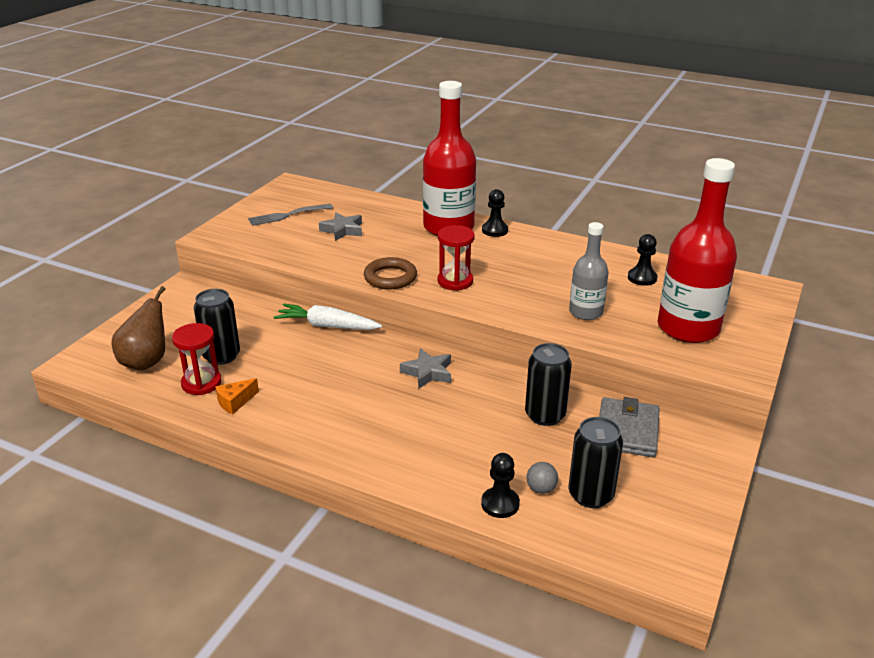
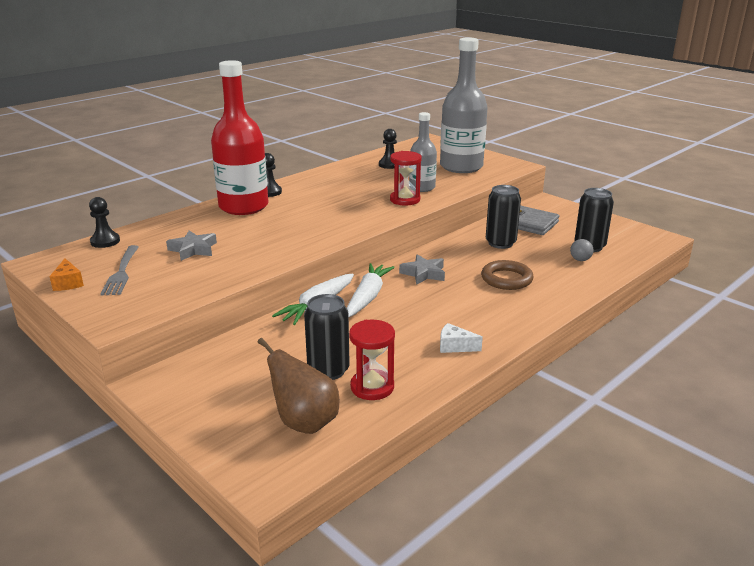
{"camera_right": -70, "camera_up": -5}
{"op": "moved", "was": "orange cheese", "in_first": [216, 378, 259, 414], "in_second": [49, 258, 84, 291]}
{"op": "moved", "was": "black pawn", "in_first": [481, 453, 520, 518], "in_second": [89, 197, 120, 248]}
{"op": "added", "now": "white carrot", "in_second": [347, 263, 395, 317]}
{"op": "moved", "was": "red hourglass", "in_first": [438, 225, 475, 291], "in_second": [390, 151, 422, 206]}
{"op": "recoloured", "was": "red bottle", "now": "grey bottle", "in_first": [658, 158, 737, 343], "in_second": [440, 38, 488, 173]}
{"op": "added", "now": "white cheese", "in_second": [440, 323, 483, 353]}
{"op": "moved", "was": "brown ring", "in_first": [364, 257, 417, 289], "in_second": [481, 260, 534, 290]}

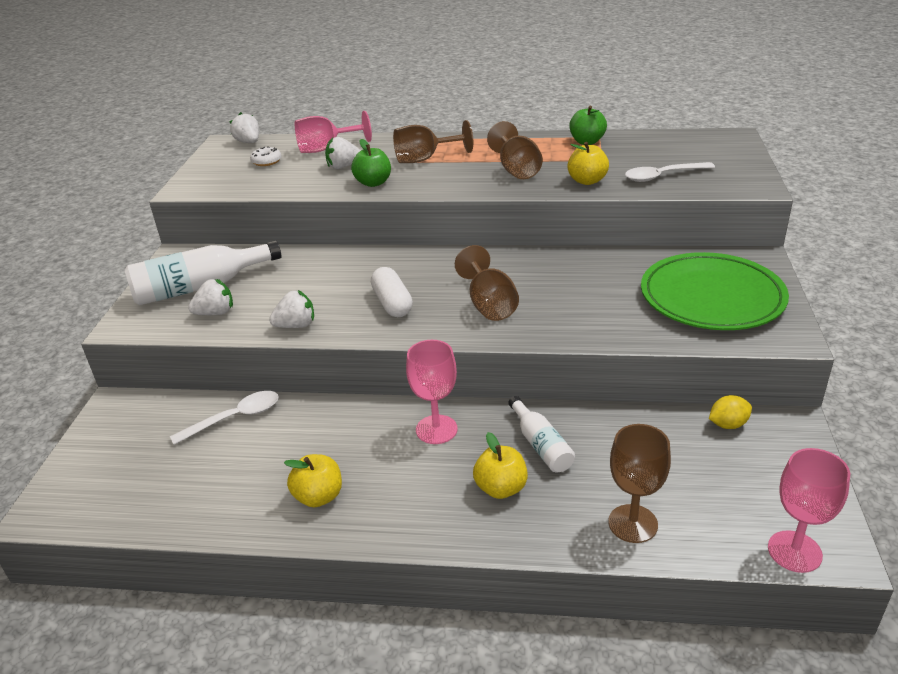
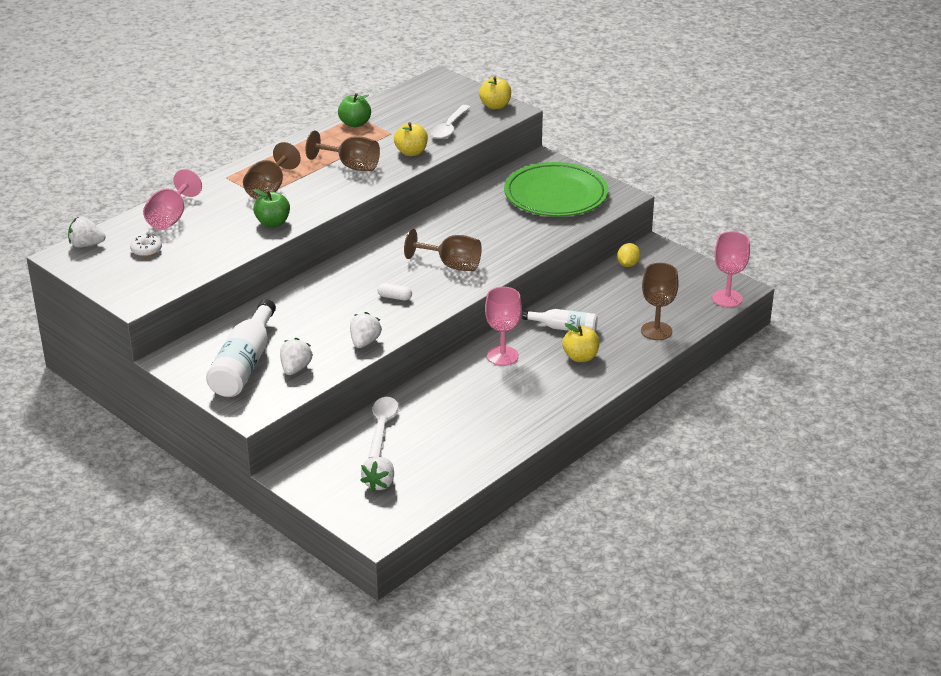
{"camera_right": -55, "camera_up": 0}
{"op": "moved", "was": "white strawberry", "in_first": [325, 137, 361, 169], "in_second": [360, 457, 394, 492]}
{"op": "resized", "was": "white capsule", "in_first": [371, 267, 413, 317], "in_second": [377, 283, 412, 301], "ratio": 0.59}
{"op": "moved", "was": "yellow apple", "in_first": [284, 454, 342, 507], "in_second": [479, 77, 511, 109]}

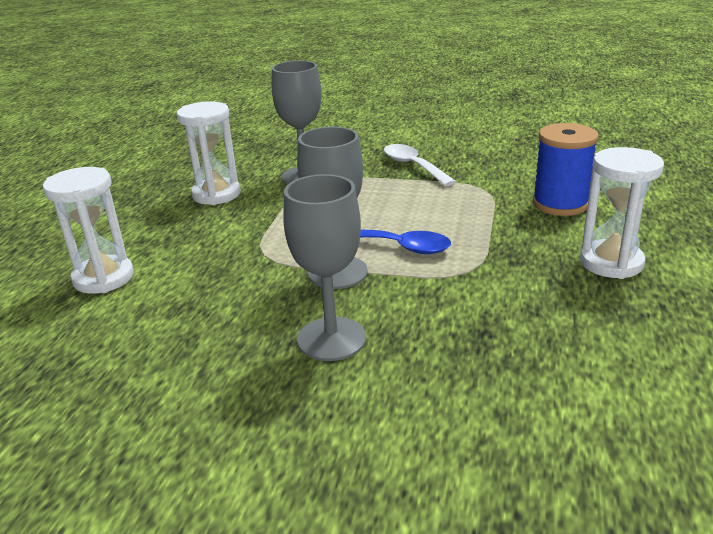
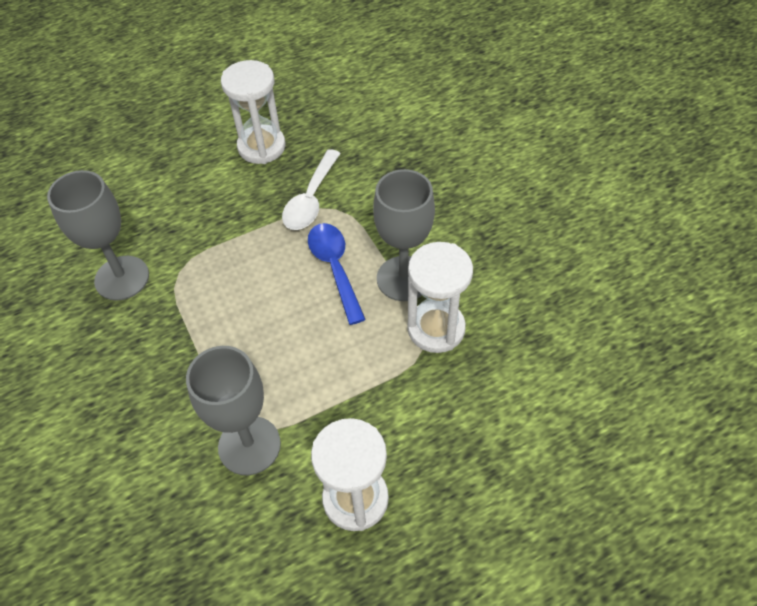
{"camera_right": -130, "camera_up": 25}
{"op": "moved", "was": "grey goblet", "in_first": [283, 174, 366, 361], "in_second": [47, 170, 149, 301]}
{"op": "moved", "was": "white spoon", "in_first": [384, 144, 456, 186], "in_second": [282, 149, 341, 230]}
{"op": "moved", "was": "white hourglass", "in_first": [43, 167, 134, 294], "in_second": [407, 242, 473, 353]}
{"op": "removed", "was": "blue spool", "in_first": [533, 123, 599, 216]}

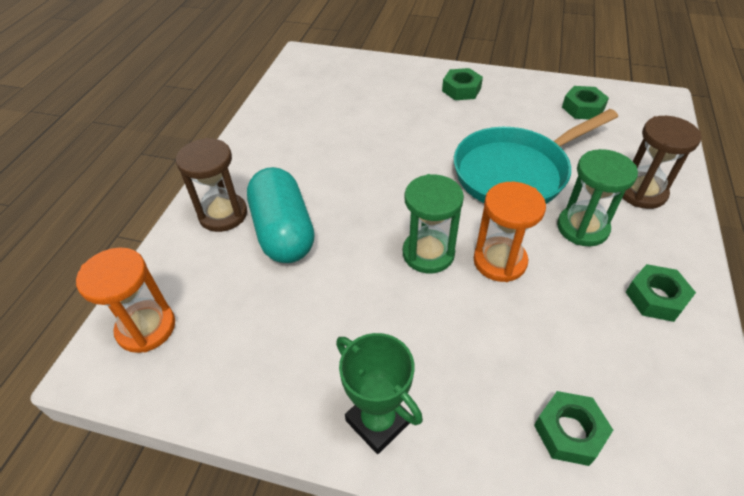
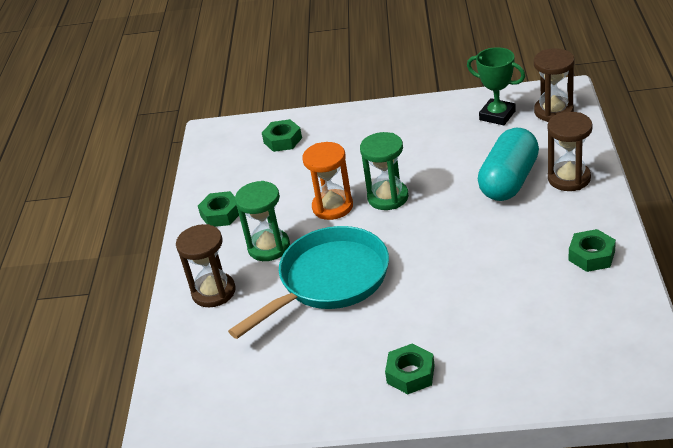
{"camera_right": 170, "camera_up": -10}
{"op": "moved", "was": "green trophy", "in_first": [336, 333, 423, 454], "in_second": [467, 47, 525, 125]}
{"op": "turned", "was": "turquoise capsule", "in_first": [247, 167, 314, 263], "in_second": [478, 128, 539, 201], "clockwise": 60}
{"op": "recoloured", "was": "orange hourglass", "now": "brown hourglass", "in_first": [76, 247, 175, 353], "in_second": [534, 48, 575, 122]}
{"op": "moved", "was": "green nut", "in_first": [562, 86, 609, 119], "in_second": [569, 229, 616, 272]}

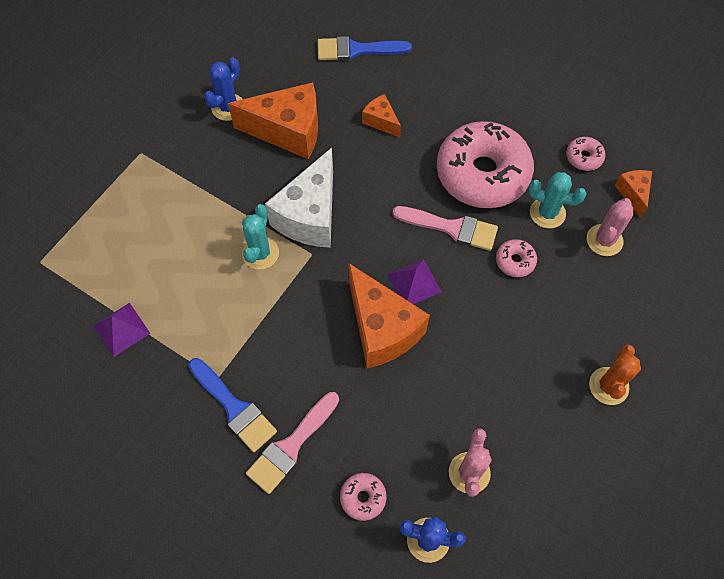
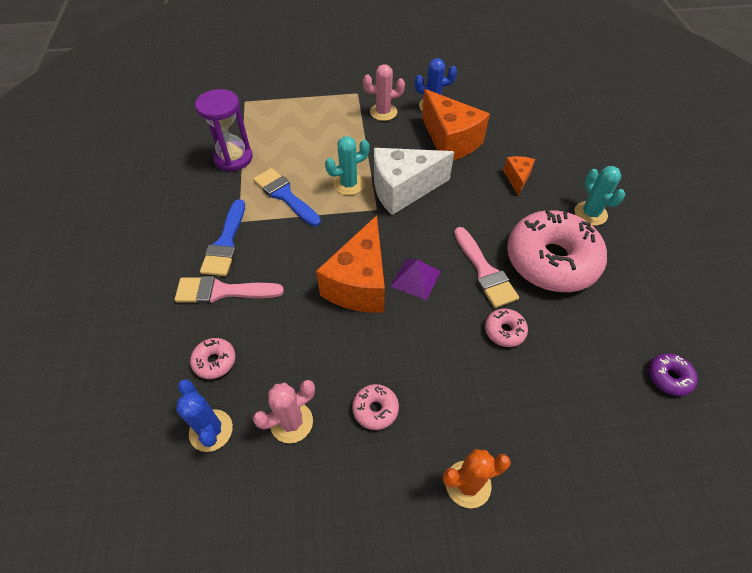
{"camera_right": 50, "camera_up": -10}
{"op": "replaced", "was": "purple pyramid", "now": "purple hourglass", "in_first": [93, 303, 151, 357], "in_second": [195, 89, 253, 171]}
{"op": "moved", "was": "blue brush", "in_first": [317, 36, 412, 61], "in_second": [253, 168, 321, 226]}
{"op": "moved", "was": "pink donut", "in_first": [566, 137, 606, 171], "in_second": [352, 384, 399, 430]}
{"op": "moved", "was": "pink cactus", "in_first": [587, 198, 633, 256], "in_second": [363, 64, 405, 121]}
{"op": "moved", "was": "turquoise cactus", "in_first": [528, 172, 587, 228], "in_second": [575, 166, 625, 226]}
{"op": "replaced", "was": "orange cheese", "now": "purple donut", "in_first": [615, 170, 652, 218], "in_second": [649, 353, 698, 396]}

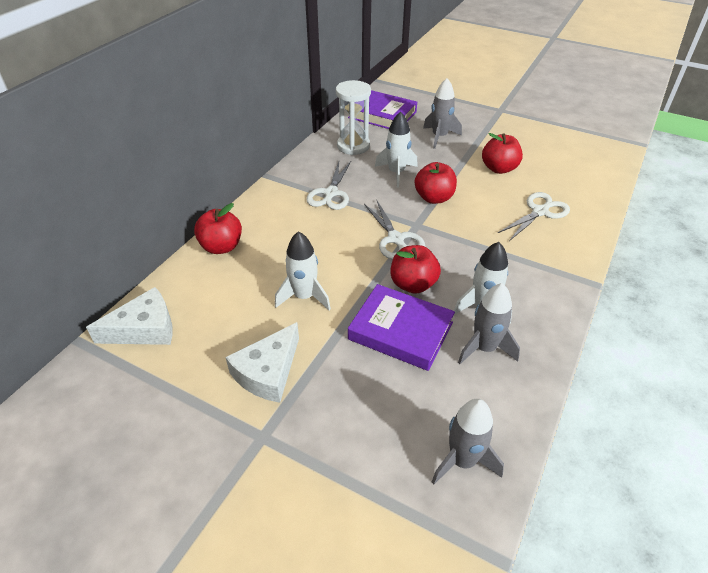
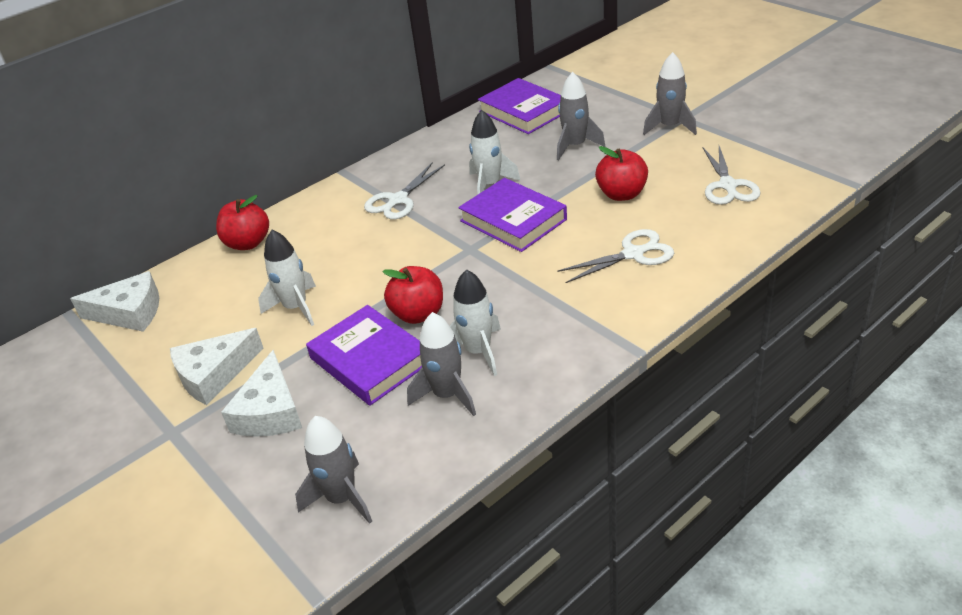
{"camera_right": 25, "camera_up": -5}
{"op": "added", "now": "white cheese", "in_second": [221, 350, 302, 437]}
{"op": "replaced", "was": "red apple", "now": "purple book", "in_first": [415, 162, 457, 204], "in_second": [458, 178, 567, 252]}
{"op": "added", "now": "grey rocket", "in_second": [643, 52, 697, 135]}
{"op": "moved", "was": "white scissors", "in_first": [364, 201, 425, 259], "in_second": [703, 146, 761, 205]}
{"op": "removed", "was": "white hourglass", "in_first": [336, 80, 371, 155]}

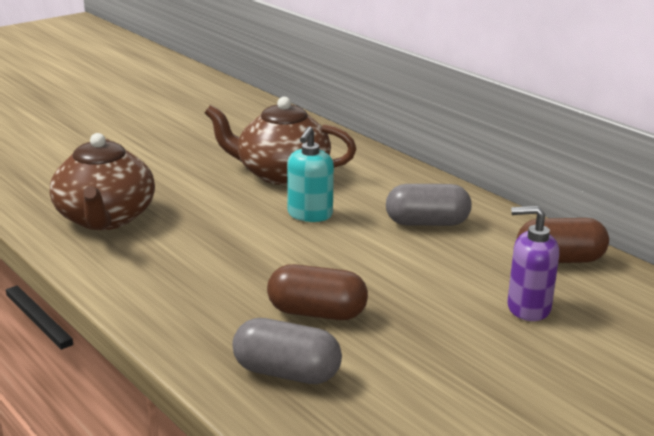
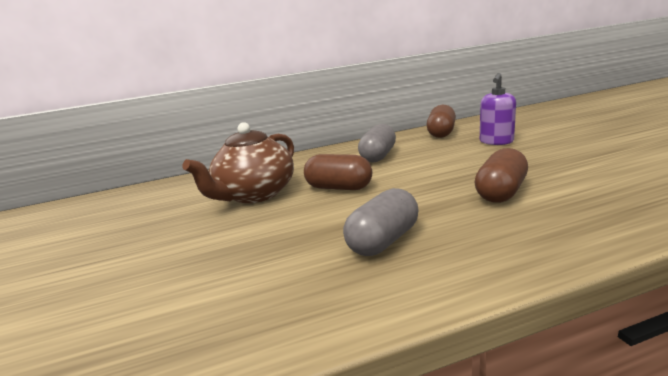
{"camera_right": -65, "camera_up": -5}
{"op": "replaced", "was": "turquoise soap dispenser", "now": "brown capsule", "in_first": [287, 126, 334, 222], "in_second": [304, 154, 372, 190]}
{"op": "moved", "was": "grey capsule", "in_first": [232, 318, 342, 384], "in_second": [343, 188, 419, 256]}
{"op": "removed", "was": "brown teapot", "in_first": [50, 133, 155, 230]}

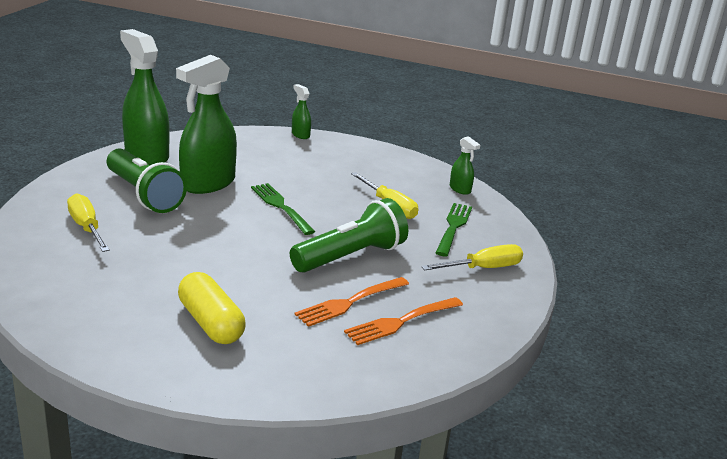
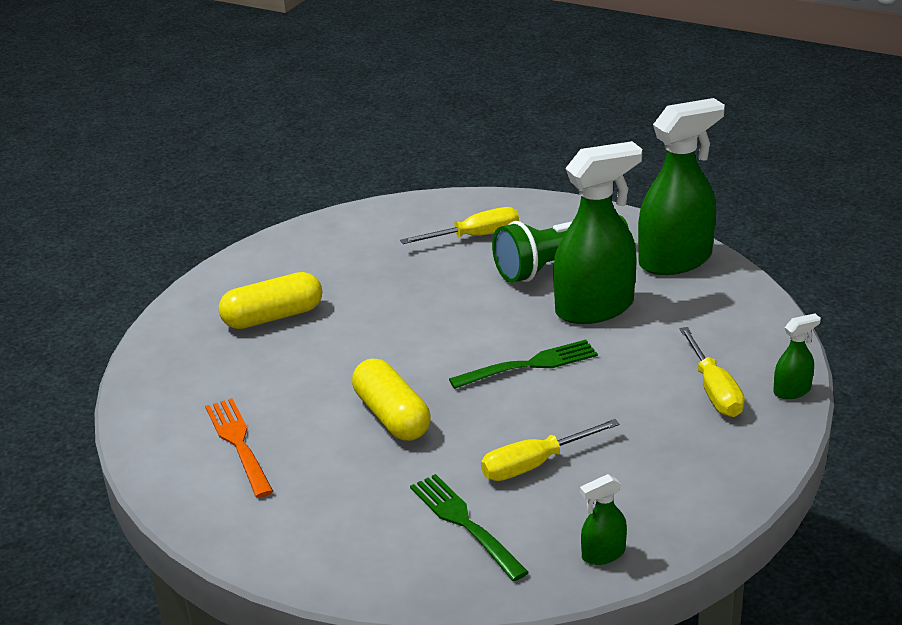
{"camera_right": 105, "camera_up": 5}
{"op": "replaced", "was": "green flashlight", "now": "yellow capsule", "in_first": [290, 198, 408, 273], "in_second": [352, 358, 431, 441]}
{"op": "turned", "was": "green fork", "in_first": [435, 203, 472, 256], "in_second": [410, 474, 529, 581], "clockwise": -150}
{"op": "turned", "was": "green spray bottle", "in_first": [176, 55, 237, 194], "in_second": [553, 141, 642, 324], "clockwise": 105}
{"op": "moved", "was": "yellow screwdriver", "in_first": [421, 244, 523, 270], "in_second": [680, 327, 745, 417]}
{"op": "removed", "was": "orange fork", "in_first": [294, 277, 409, 327]}

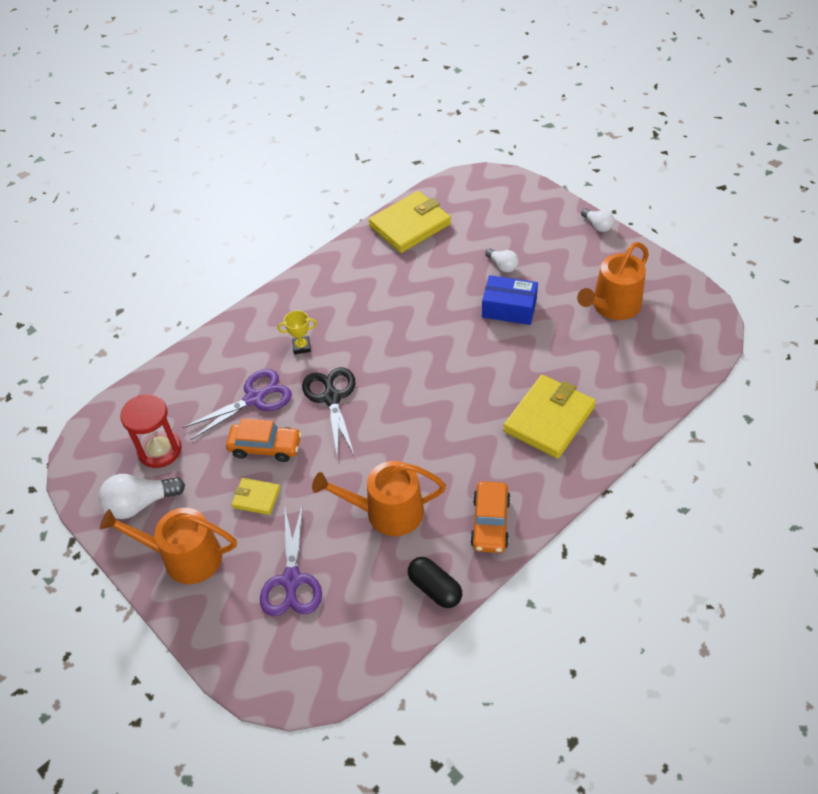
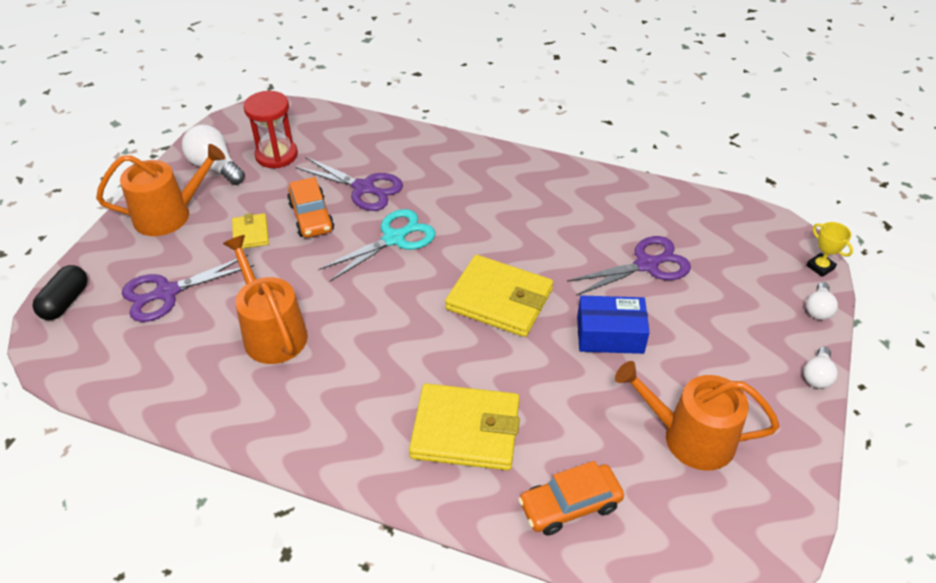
{"camera_right": 60, "camera_up": -5}
{"op": "moved", "was": "black capsule", "in_first": [408, 557, 462, 608], "in_second": [32, 265, 88, 320]}
{"op": "turned", "was": "orange watering can", "in_first": [100, 508, 237, 584], "in_second": [96, 144, 225, 236], "clockwise": 90}
{"op": "recoloured", "was": "black scissors", "now": "turquoise scissors", "in_first": [302, 367, 355, 459], "in_second": [319, 209, 436, 282]}
{"op": "moved", "was": "yellow wallet", "in_first": [369, 191, 451, 253], "in_second": [445, 255, 553, 337]}
{"op": "moved", "was": "orange car", "in_first": [470, 481, 511, 553], "in_second": [518, 461, 624, 535]}
{"op": "added", "now": "purple scissors", "in_second": [567, 236, 691, 296]}
{"op": "turned", "was": "blue box", "in_first": [482, 275, 538, 325], "in_second": [577, 295, 650, 354], "clockwise": -75}
{"op": "moved", "was": "yellow trophy", "in_first": [277, 310, 317, 354], "in_second": [806, 222, 853, 277]}
{"op": "moved", "was": "white light bulb", "in_first": [485, 248, 519, 272], "in_second": [806, 282, 838, 320]}

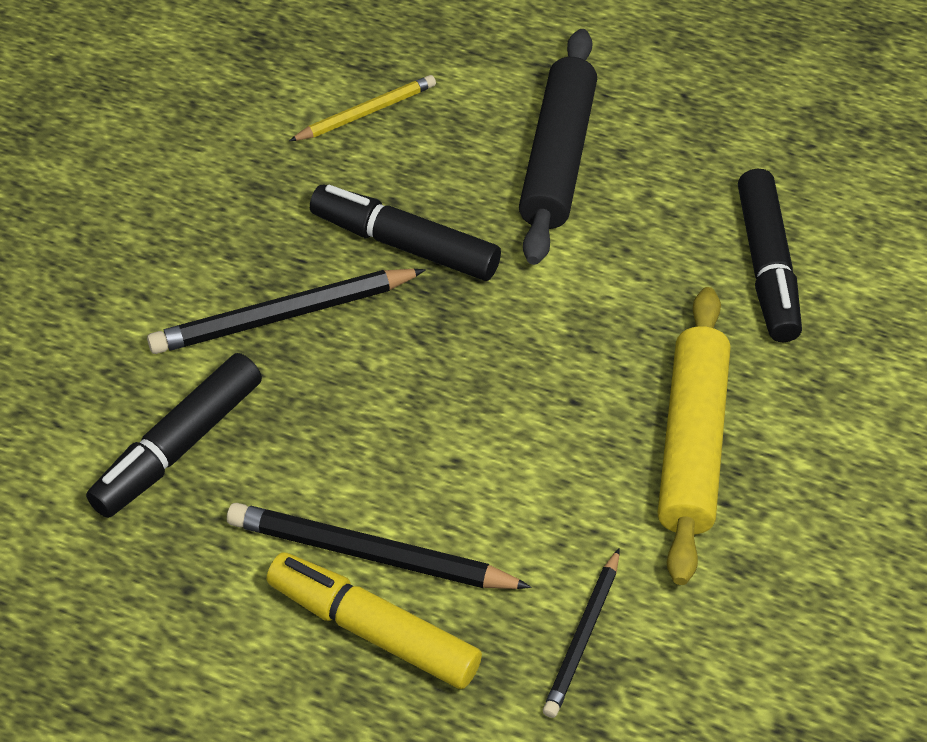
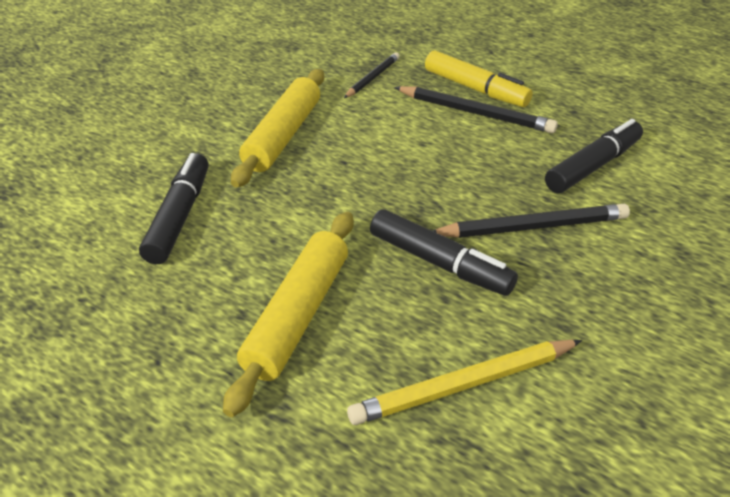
{"camera_right": -170, "camera_up": -10}
{"op": "recoloured", "was": "black rolling pin", "now": "yellow rolling pin", "in_first": [519, 29, 597, 265], "in_second": [223, 212, 354, 417]}
{"op": "resized", "was": "yellow pencil", "in_first": [289, 75, 436, 141], "in_second": [347, 340, 582, 425], "ratio": 1.59}

